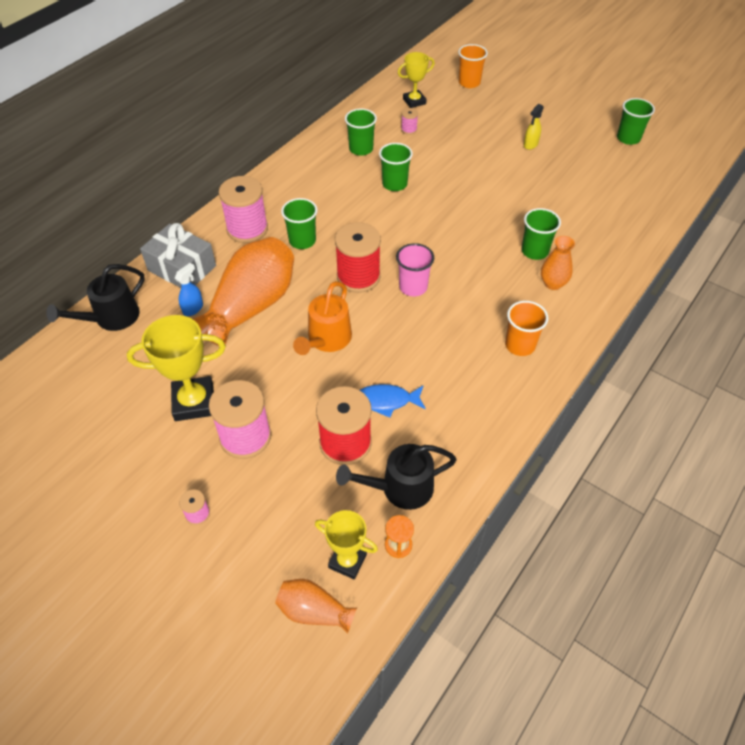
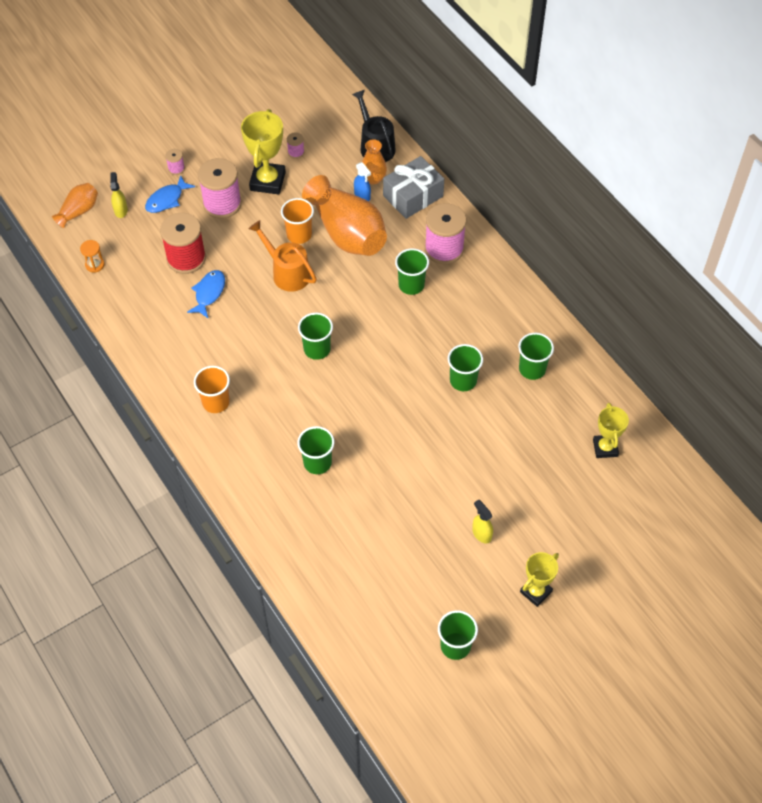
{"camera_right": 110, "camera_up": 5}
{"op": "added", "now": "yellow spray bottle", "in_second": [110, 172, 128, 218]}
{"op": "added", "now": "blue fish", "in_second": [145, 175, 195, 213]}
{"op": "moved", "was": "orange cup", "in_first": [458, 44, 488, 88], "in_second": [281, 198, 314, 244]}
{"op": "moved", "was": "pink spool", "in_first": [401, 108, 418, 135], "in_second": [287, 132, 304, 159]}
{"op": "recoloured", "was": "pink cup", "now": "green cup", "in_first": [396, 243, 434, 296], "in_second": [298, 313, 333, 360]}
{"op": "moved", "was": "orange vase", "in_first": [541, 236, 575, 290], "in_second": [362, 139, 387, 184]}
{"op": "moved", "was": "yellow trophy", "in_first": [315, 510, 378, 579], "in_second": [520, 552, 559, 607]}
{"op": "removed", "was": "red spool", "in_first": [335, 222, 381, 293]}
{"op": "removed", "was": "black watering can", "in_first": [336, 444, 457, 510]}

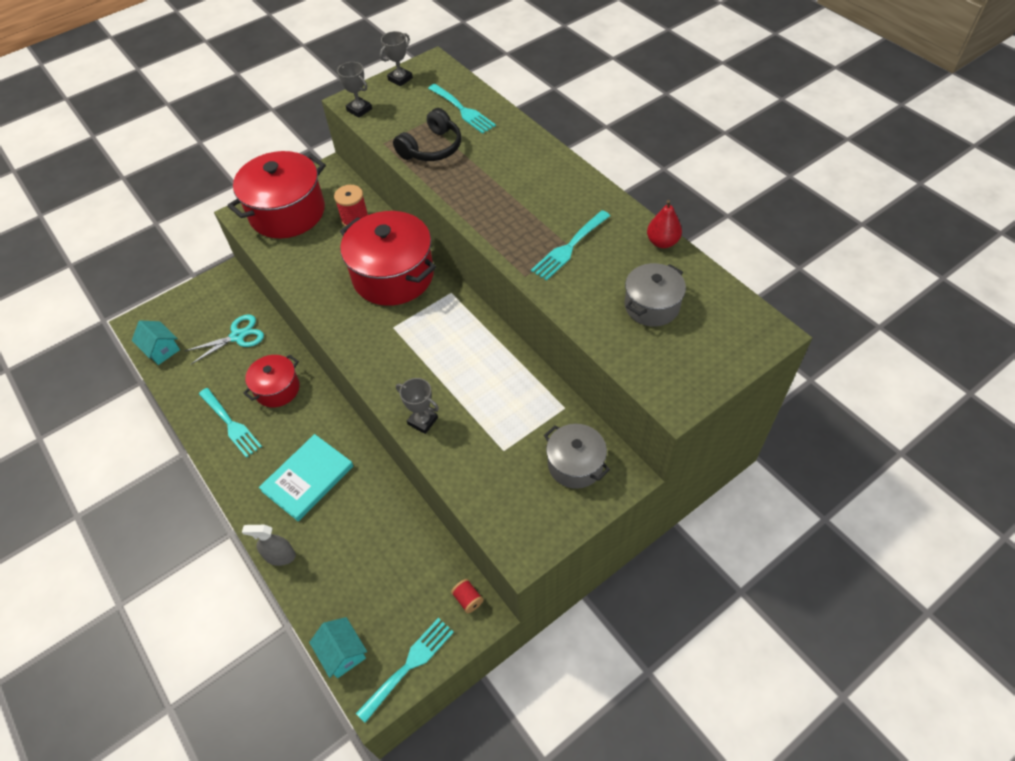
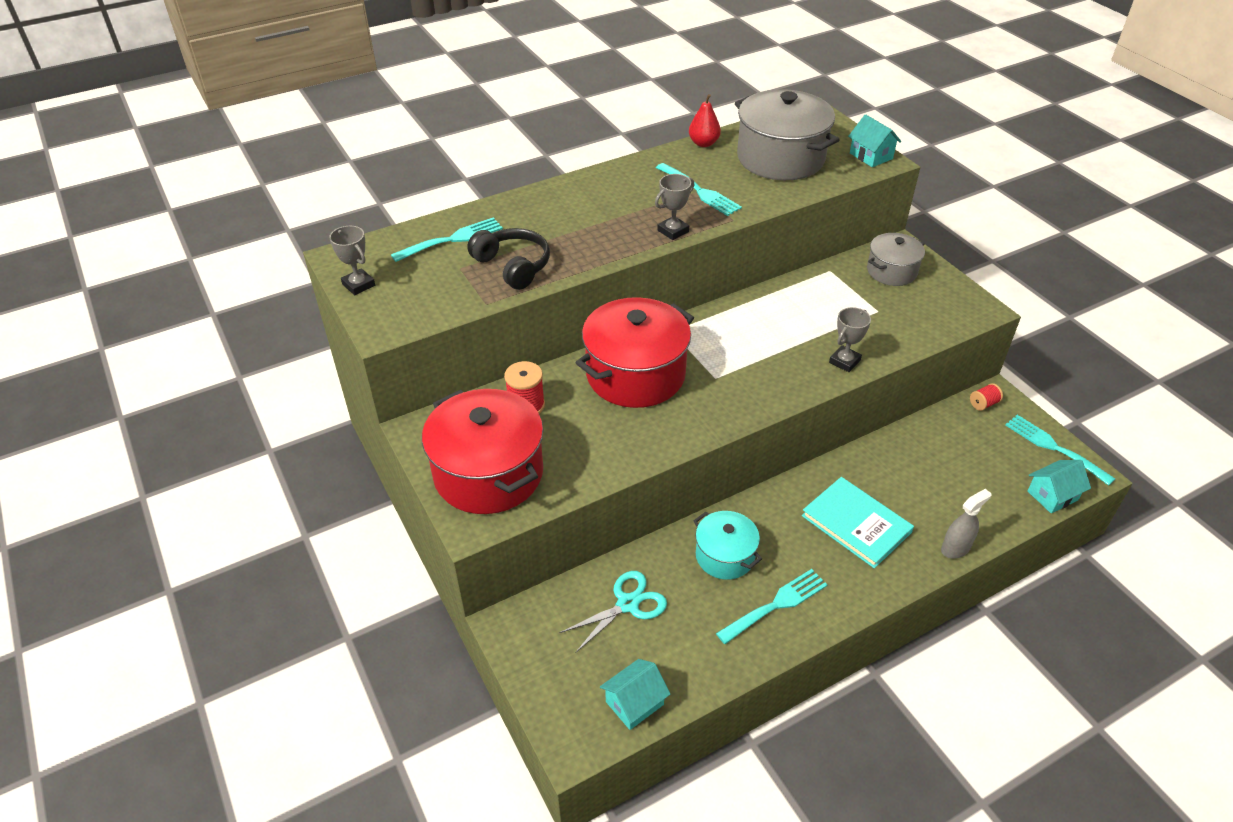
{"camera_right": -85, "camera_up": -10}
{"op": "turned", "was": "turquoise scissors", "in_first": [185, 314, 264, 365], "in_second": [560, 571, 667, 653], "clockwise": 75}
{"op": "moved", "was": "grey trophy", "in_first": [337, 62, 372, 118], "in_second": [655, 174, 694, 240]}
{"op": "recoloured", "was": "red pot", "now": "turquoise pot", "in_first": [243, 355, 300, 407], "in_second": [693, 511, 762, 580]}
{"op": "resized", "was": "grey pot", "in_first": [625, 263, 686, 326], "in_second": [735, 89, 839, 180], "ratio": 1.78}
{"op": "added", "now": "turquoise house", "in_second": [848, 114, 901, 167]}
{"op": "turned", "was": "grey spray bottle", "in_first": [242, 525, 296, 566], "in_second": [941, 489, 991, 559], "clockwise": -135}

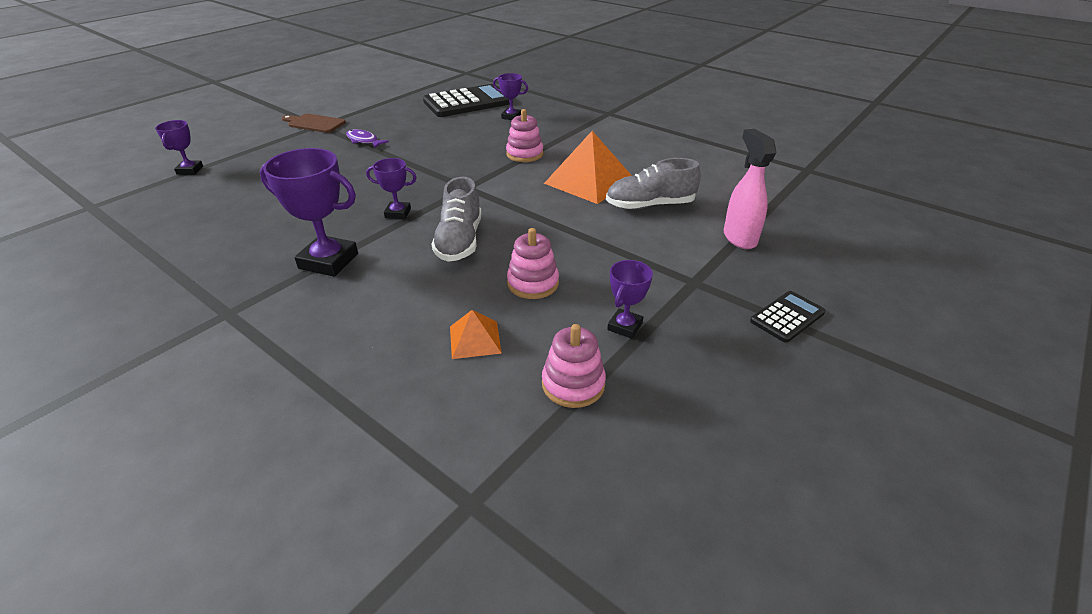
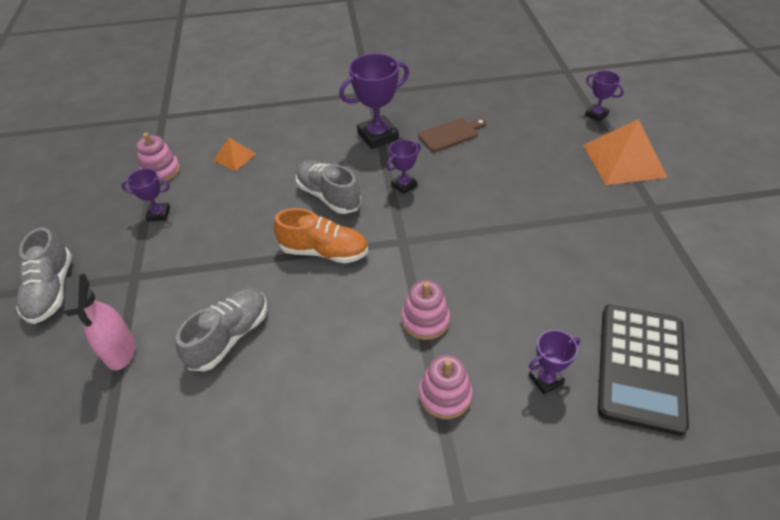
{"camera_right": 135, "camera_up": 10}
{"op": "replaced", "was": "black calculator", "now": "grey shoe", "in_first": [750, 291, 826, 343], "in_second": [16, 227, 72, 324]}
{"op": "turned", "was": "pink spray bottle", "in_first": [724, 129, 777, 249], "in_second": [63, 274, 135, 370], "clockwise": 45}
{"op": "turned", "was": "purple trophy", "in_first": [607, 260, 653, 339], "in_second": [121, 168, 170, 222], "clockwise": -75}
{"op": "added", "now": "orange shoe", "in_second": [274, 208, 368, 263]}
{"op": "moved", "was": "brown cutting board", "in_first": [282, 114, 346, 133], "in_second": [418, 118, 486, 152]}
{"op": "moved", "was": "pink stacking toy", "in_first": [507, 228, 559, 299], "in_second": [419, 355, 473, 419]}
{"op": "moved", "was": "orange pyramid", "in_first": [544, 131, 632, 204], "in_second": [583, 119, 668, 185]}
{"op": "removed", "was": "purple fish", "in_first": [346, 129, 389, 148]}

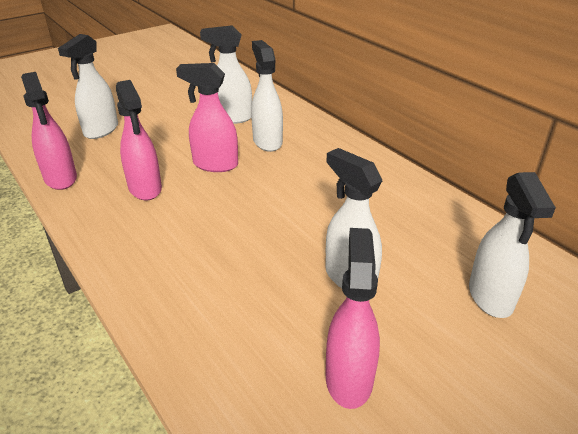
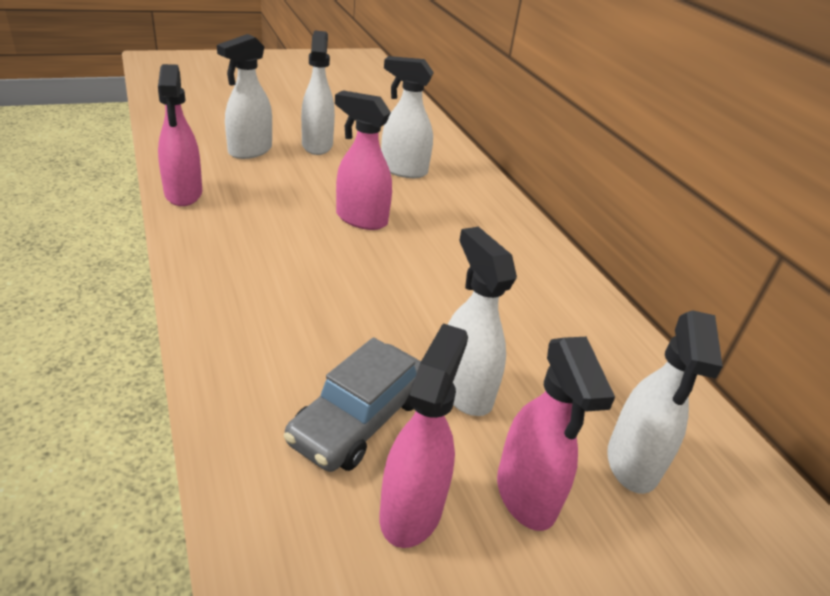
{"camera_right": 10, "camera_up": 0}
{"op": "added", "now": "grey car", "in_second": [284, 337, 421, 472]}
{"op": "moved", "was": "white spray bottle", "in_first": [251, 40, 283, 152], "in_second": [301, 30, 335, 155]}
{"op": "moved", "was": "pink spray bottle", "in_first": [116, 80, 162, 200], "in_second": [497, 337, 615, 531]}

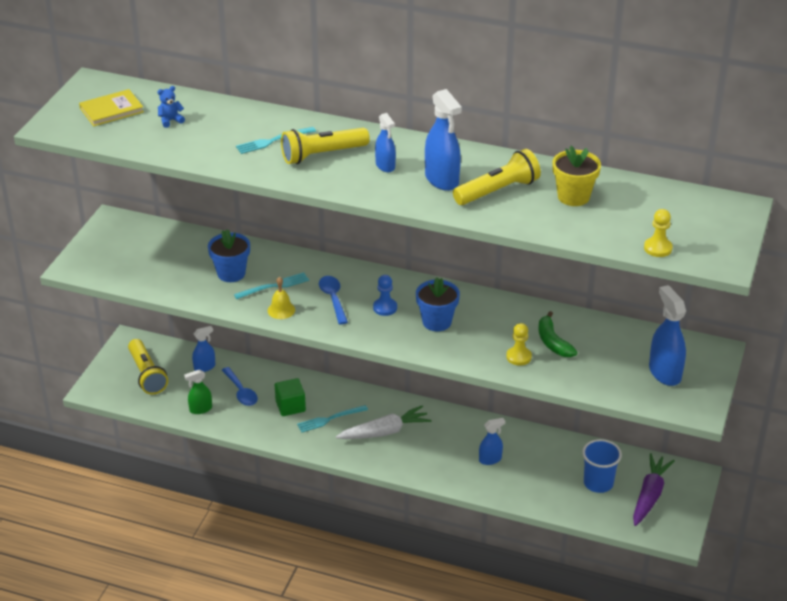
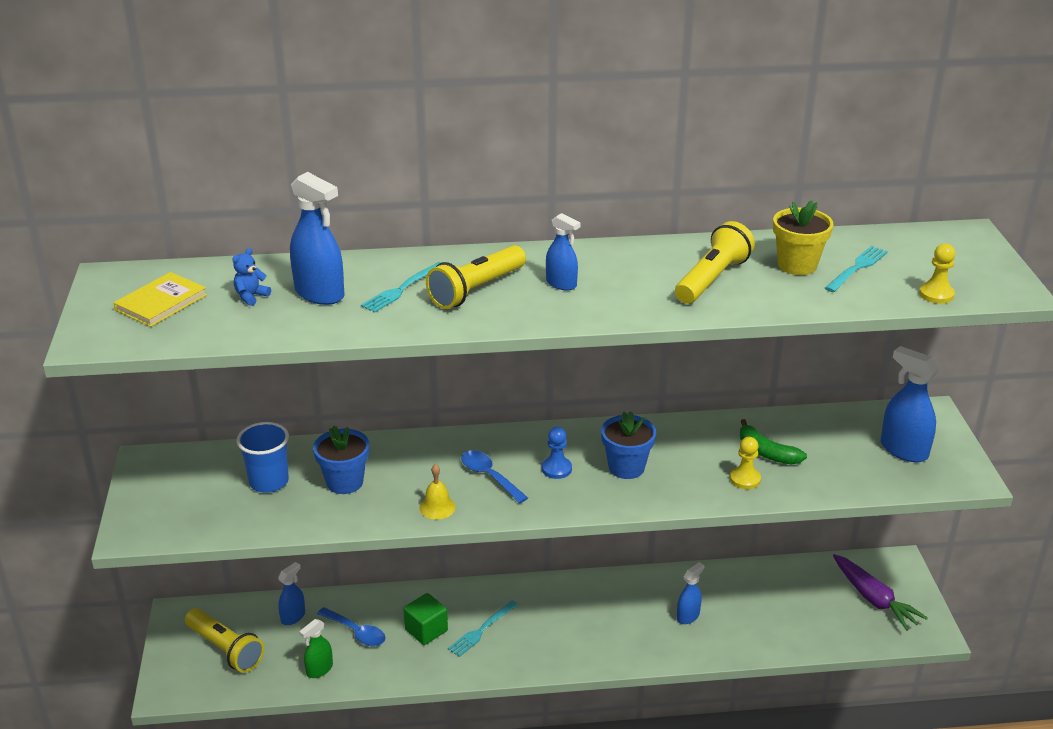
{"camera_right": -25, "camera_up": -5}
{"op": "moved", "was": "blue cup", "in_first": [582, 439, 622, 493], "in_second": [237, 422, 289, 493]}
{"op": "moved", "was": "blue spray bottle", "in_first": [425, 89, 462, 191], "in_second": [290, 172, 344, 305]}
{"op": "moved", "was": "turquoise fork", "in_first": [234, 272, 309, 299], "in_second": [825, 246, 888, 292]}
{"op": "turned", "was": "purple carrot", "in_first": [633, 453, 675, 526], "in_second": [833, 554, 928, 631], "clockwise": 150}
{"op": "removed", "was": "white carrot", "in_first": [336, 405, 431, 439]}

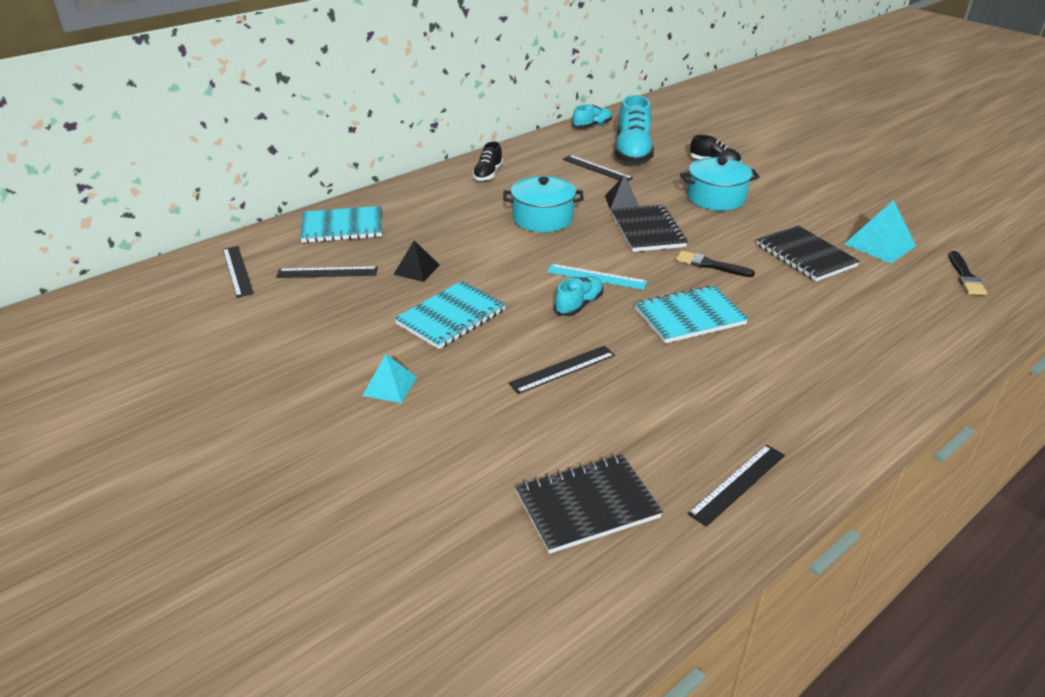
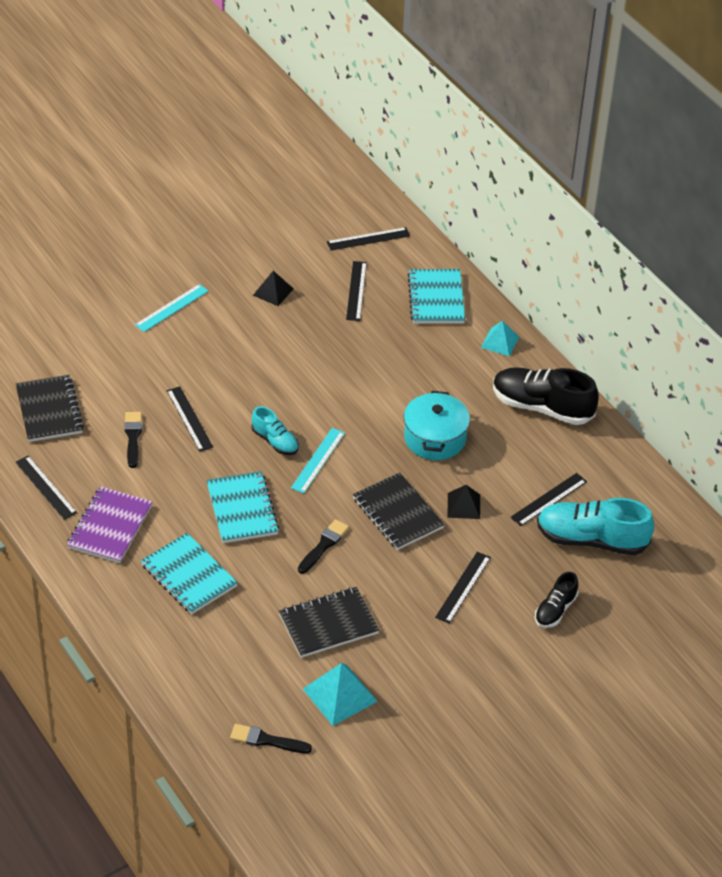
{"camera_right": 95, "camera_up": 10}
{"op": "added", "now": "purple notebook", "in_second": [67, 486, 152, 563]}
{"op": "added", "now": "black brush", "in_second": [124, 412, 142, 468]}
{"op": "added", "now": "turquoise ruler", "in_second": [135, 284, 208, 332]}
{"op": "moved", "was": "turquoise notebook", "in_first": [394, 281, 506, 349], "in_second": [141, 533, 238, 614]}
{"op": "moved", "was": "black pyramid", "in_first": [393, 240, 440, 282], "in_second": [253, 271, 293, 306]}
{"op": "turned", "was": "black notebook", "in_first": [611, 205, 688, 252], "in_second": [353, 472, 445, 550], "clockwise": 60}
{"op": "replaced", "was": "turquoise pot", "now": "black ruler", "in_first": [680, 157, 760, 211], "in_second": [435, 552, 491, 624]}
{"op": "moved", "was": "turquoise pyramid", "in_first": [362, 354, 417, 403], "in_second": [481, 321, 519, 356]}
{"op": "resized", "was": "black shoe", "in_first": [472, 141, 503, 181], "in_second": [493, 367, 599, 425], "ratio": 1.83}
{"op": "removed", "was": "turquoise shoe", "in_first": [572, 104, 612, 129]}

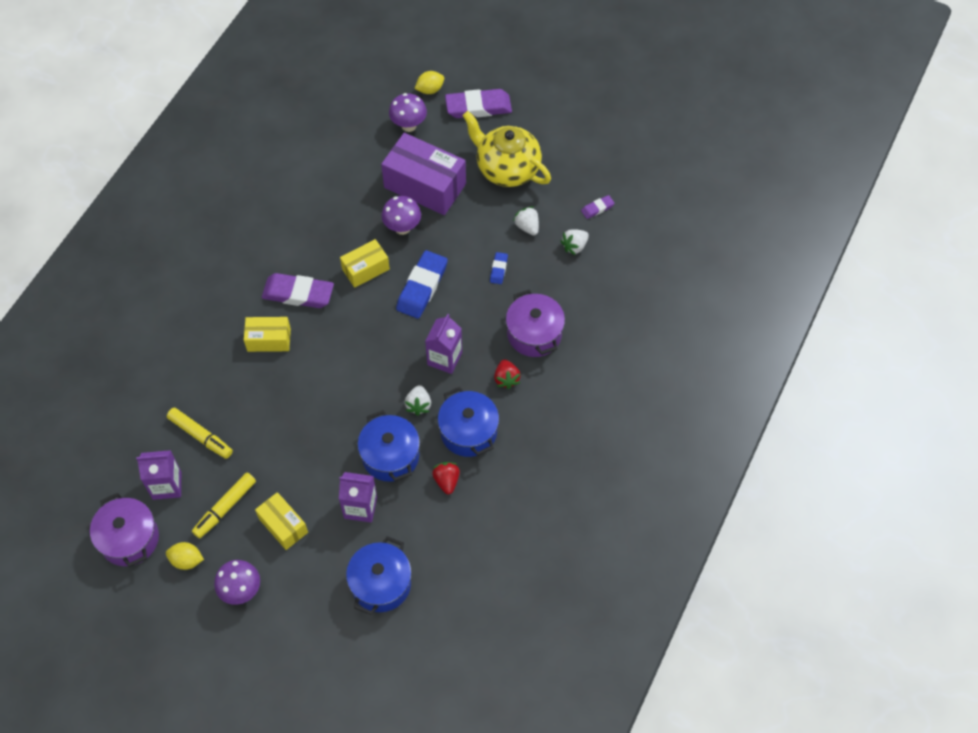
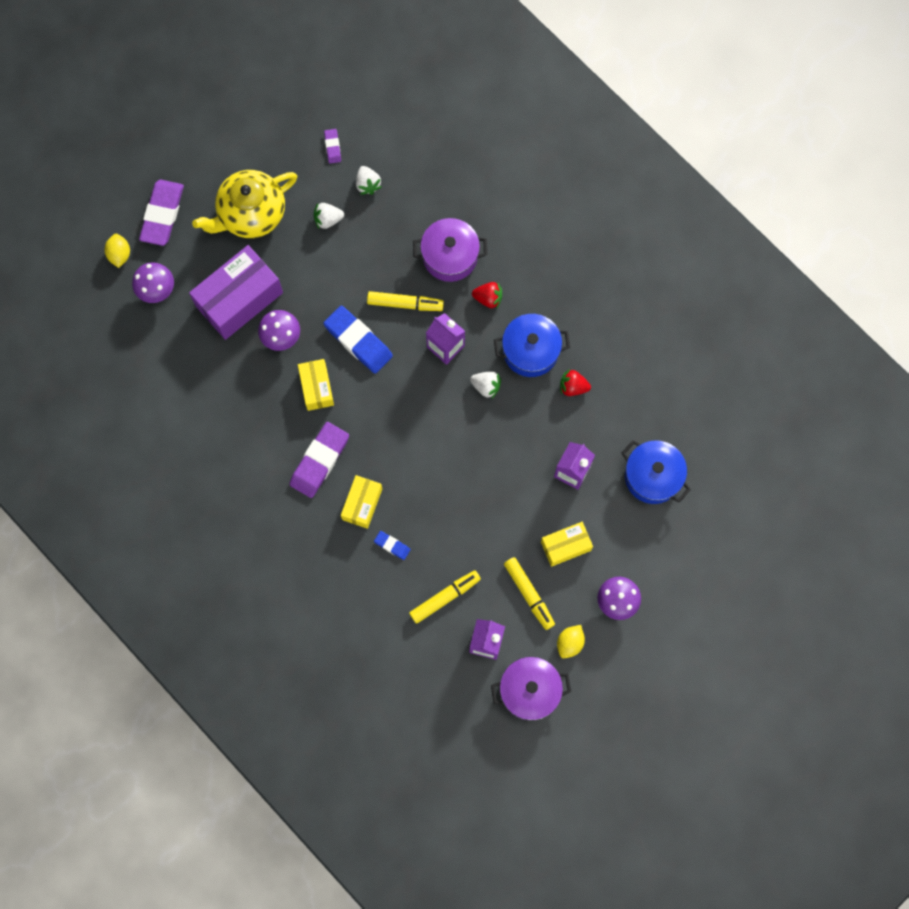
{"camera_right": -70, "camera_up": 15}
{"op": "added", "now": "yellow marker", "in_second": [367, 291, 444, 311]}
{"op": "moved", "was": "blue eraser", "in_first": [490, 252, 508, 284], "in_second": [374, 531, 411, 560]}
{"op": "removed", "was": "blue pot", "in_first": [358, 410, 420, 482]}

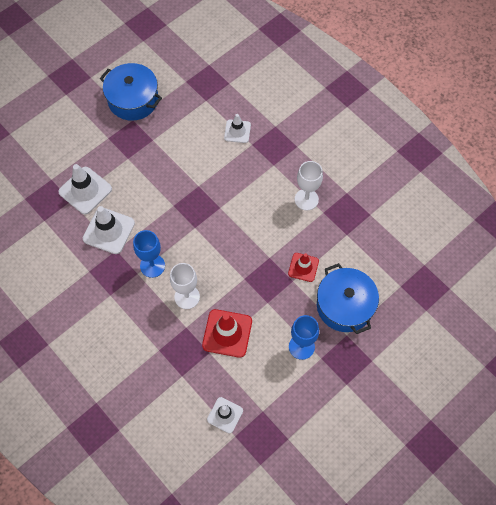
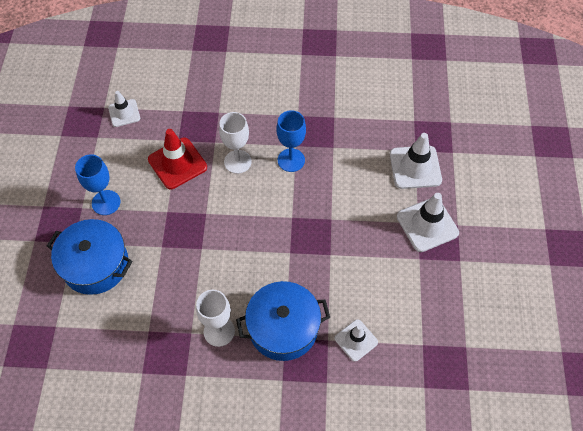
{"camera_right": 135, "camera_up": -5}
{"op": "moved", "was": "blue pot", "in_first": [100, 63, 162, 121], "in_second": [236, 281, 330, 361]}
{"op": "moved", "was": "white traffic cone", "in_first": [83, 206, 135, 254], "in_second": [397, 193, 459, 252]}
{"op": "removed", "was": "red traffic cone", "in_first": [288, 253, 319, 282]}

